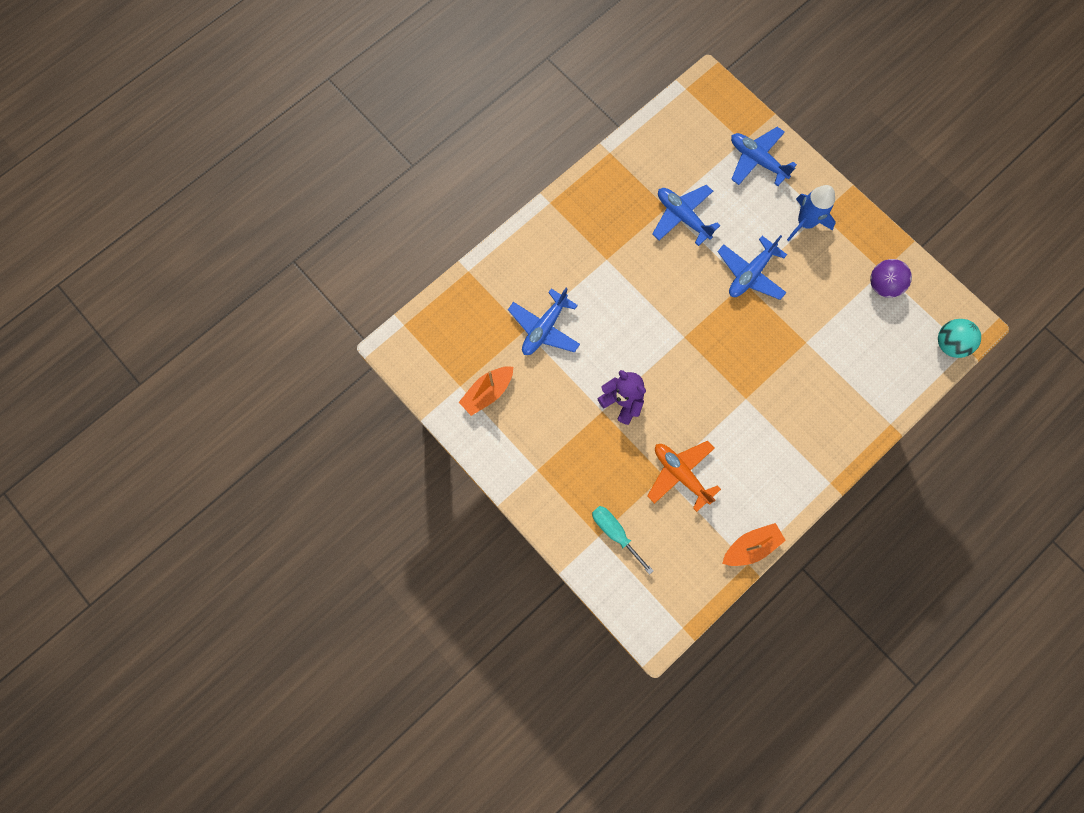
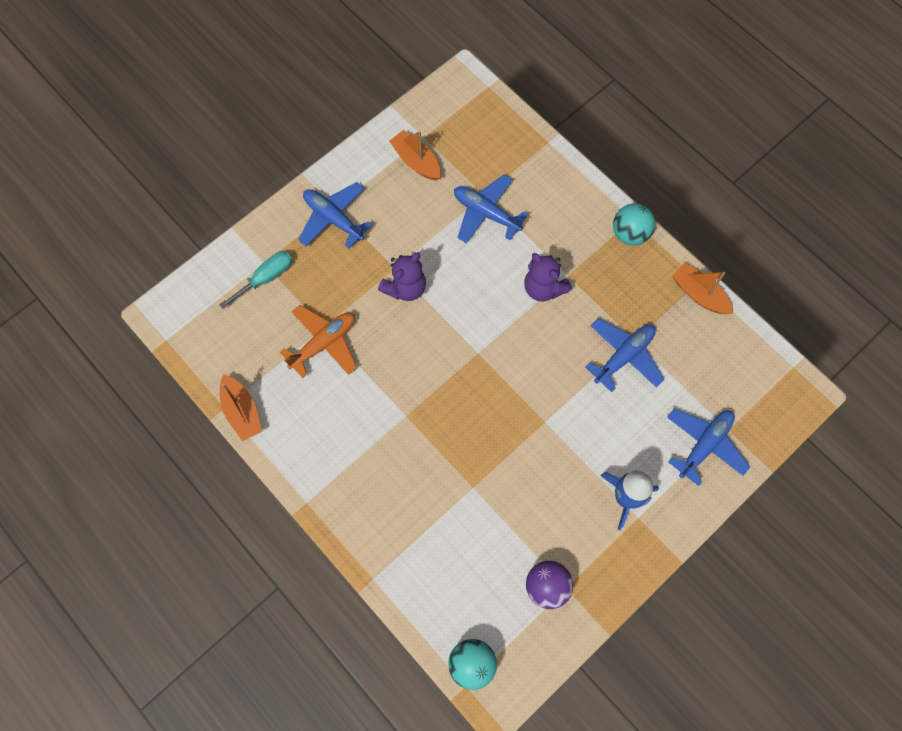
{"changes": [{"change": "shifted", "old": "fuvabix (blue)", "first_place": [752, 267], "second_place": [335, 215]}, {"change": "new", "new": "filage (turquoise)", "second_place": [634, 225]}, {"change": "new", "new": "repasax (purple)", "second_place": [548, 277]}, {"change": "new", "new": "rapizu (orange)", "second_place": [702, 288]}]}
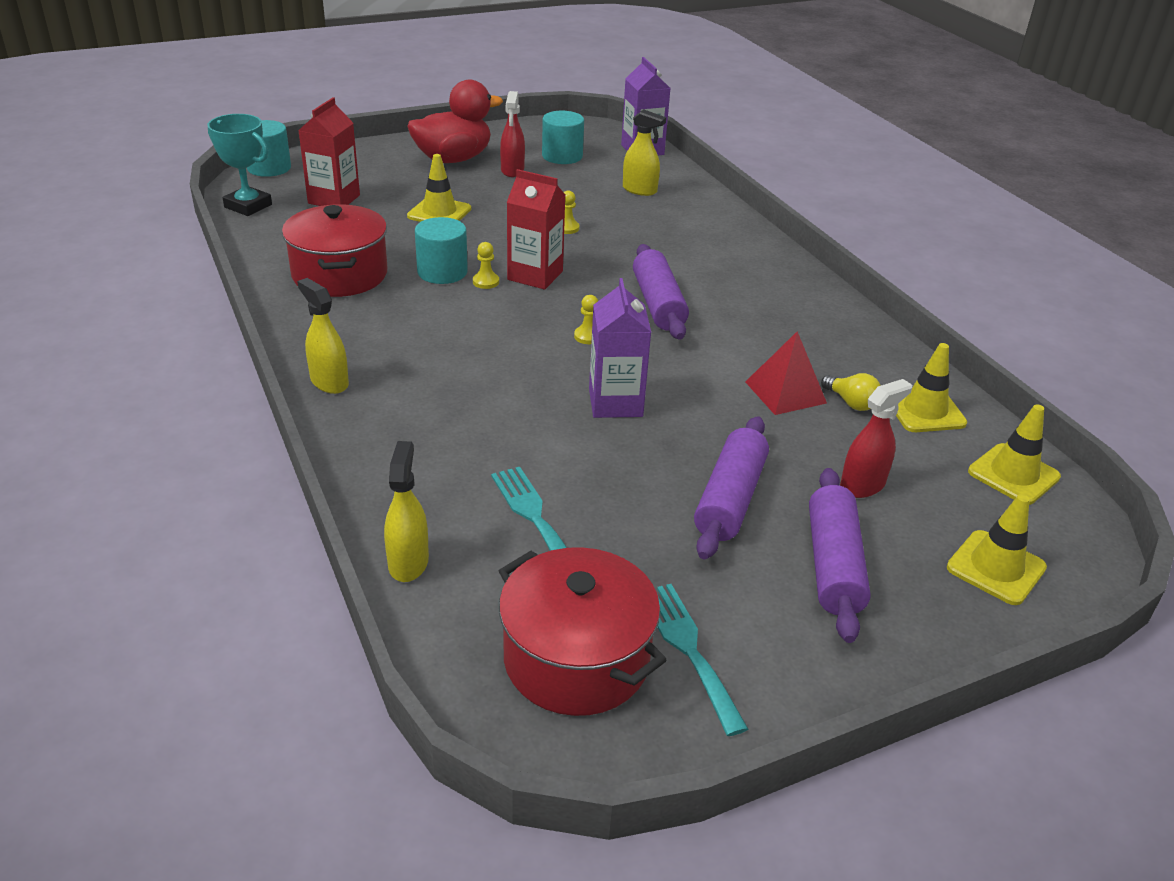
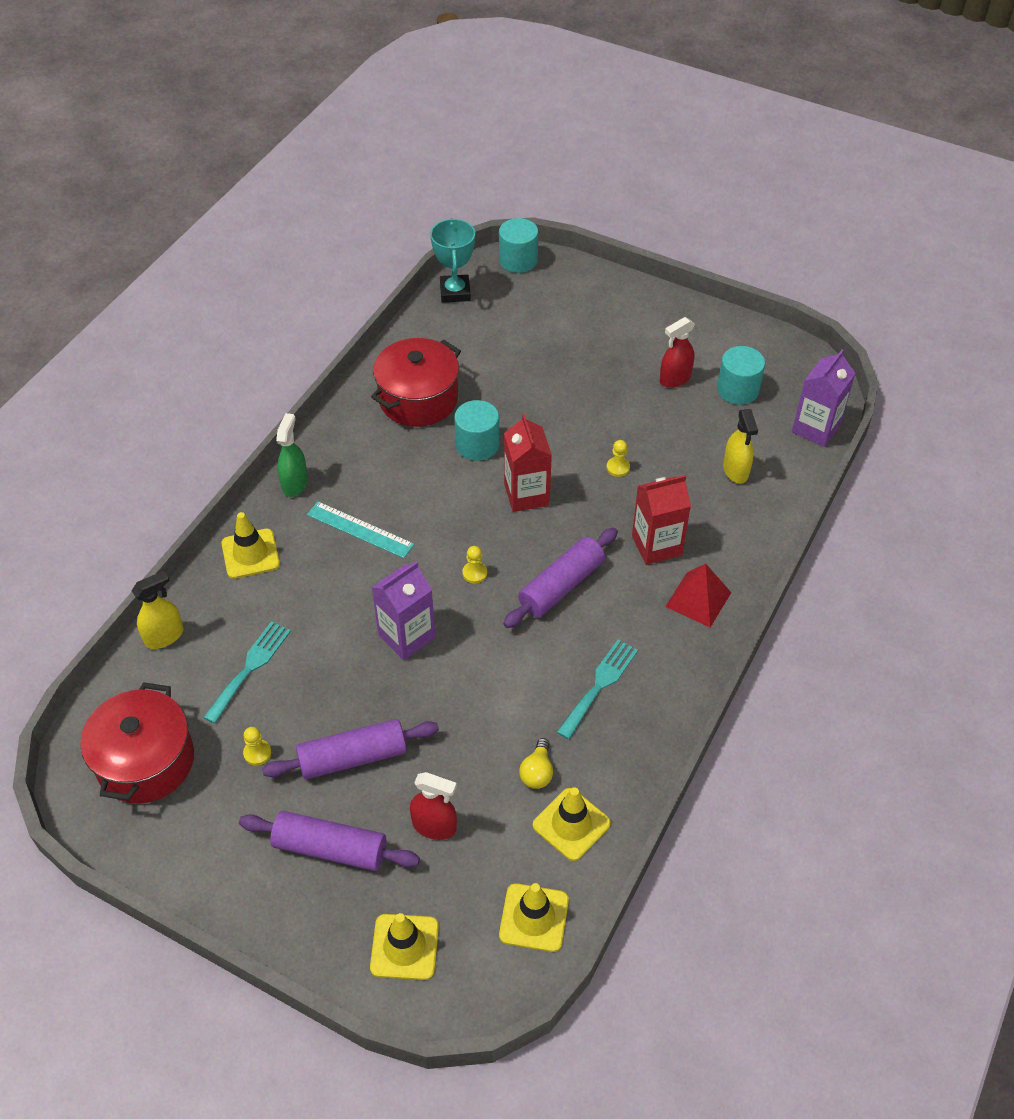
{"changes": [{"change": "gone", "old": "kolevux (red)", "first_place": [455, 121]}, {"change": "shifted", "old": "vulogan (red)", "first_place": [329, 151], "second_place": [661, 520]}, {"change": "shifted", "old": "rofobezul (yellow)", "first_place": [439, 188], "second_place": [250, 545]}, {"change": "shifted", "old": "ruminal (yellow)", "first_place": [486, 265], "second_place": [257, 746]}, {"change": "repainted", "old": "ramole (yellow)", "new": "ramole (green)", "first_place": [323, 336], "second_place": [292, 455]}, {"change": "shifted", "old": "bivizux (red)", "first_place": [786, 373], "second_place": [698, 595]}, {"change": "rotated", "old": "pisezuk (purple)", "first_place": [840, 555], "second_place": [329, 841], "degrees": 45}, {"change": "shifted", "old": "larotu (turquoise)", "first_place": [702, 660], "second_place": [597, 689]}, {"change": "new", "new": "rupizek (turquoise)", "second_place": [360, 529]}]}
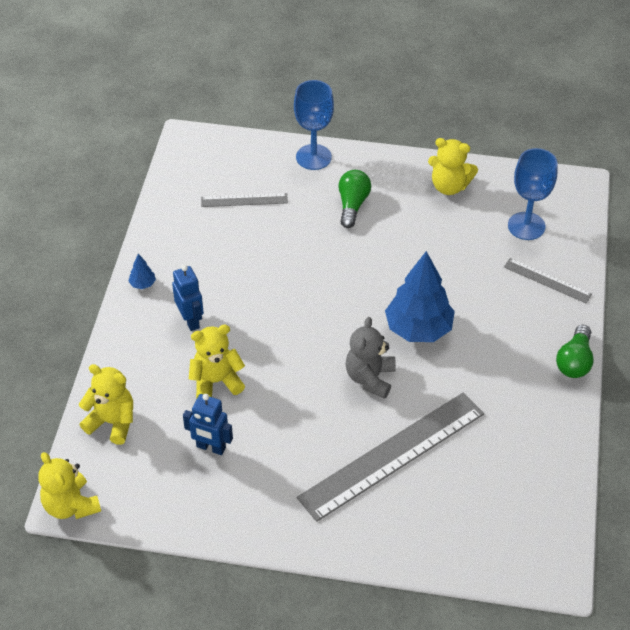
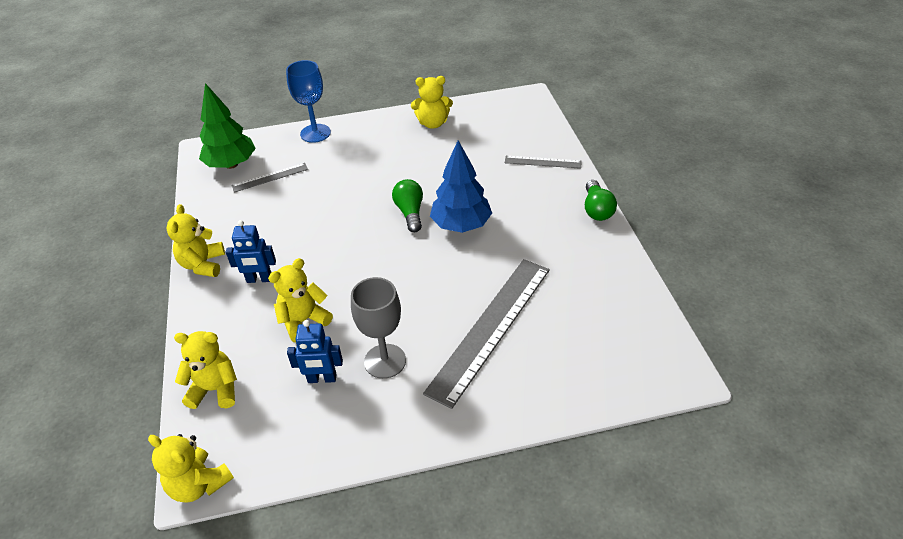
{"changes": [{"change": "gone", "old": "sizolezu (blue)", "first_place": [532, 194]}, {"change": "shifted", "old": "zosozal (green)", "first_place": [354, 199], "second_place": [407, 205]}, {"change": "swapped", "old": "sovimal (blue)", "new": "repasax (yellow)", "first_place": [142, 271], "second_place": [195, 240]}, {"change": "rotated", "old": "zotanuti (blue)", "first_place": [188, 298], "second_place": [251, 251], "degrees": 135}, {"change": "gone", "old": "repasax (grey)", "first_place": [371, 358]}, {"change": "new", "new": "sovimal (green)", "second_place": [227, 126]}, {"change": "new", "new": "sizolezu (grey)", "second_place": [378, 328]}]}
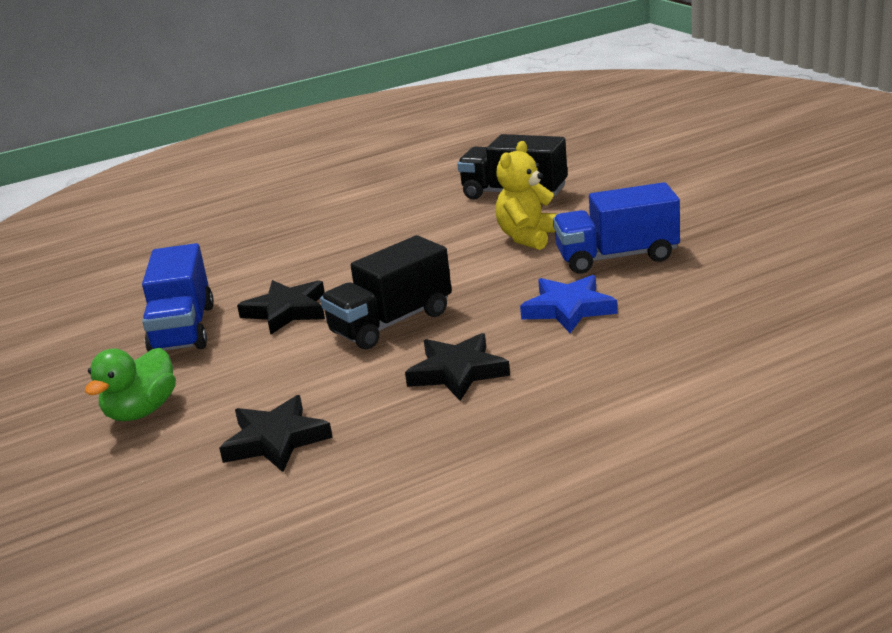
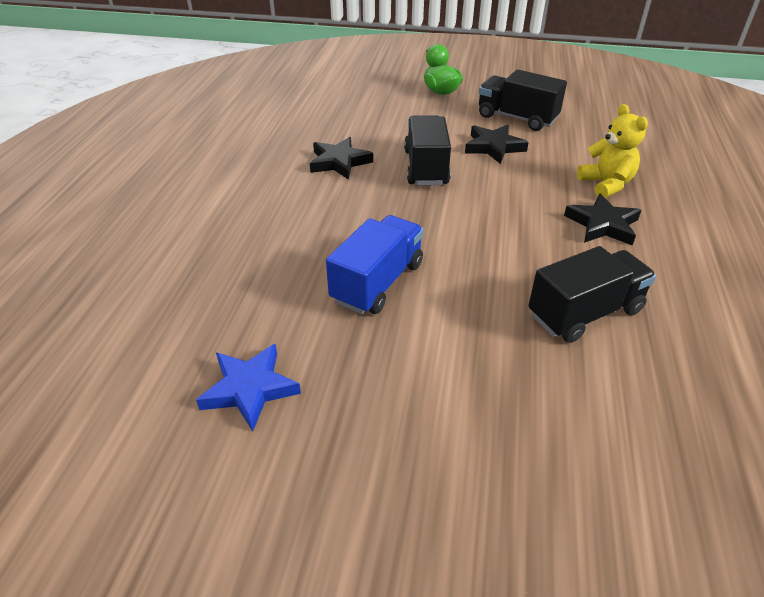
{"changes": [{"change": "shifted", "old": "repasax (yellow)", "first_place": [527, 195], "second_place": [612, 151]}, {"change": "repainted", "old": "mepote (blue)", "new": "mepote (black)", "first_place": [178, 297], "second_place": [523, 100]}, {"change": "shifted", "old": "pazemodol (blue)", "first_place": [569, 304], "second_place": [248, 387]}, {"change": "shifted", "old": "pazemodol (black)", "first_place": [276, 433], "second_place": [602, 219]}]}
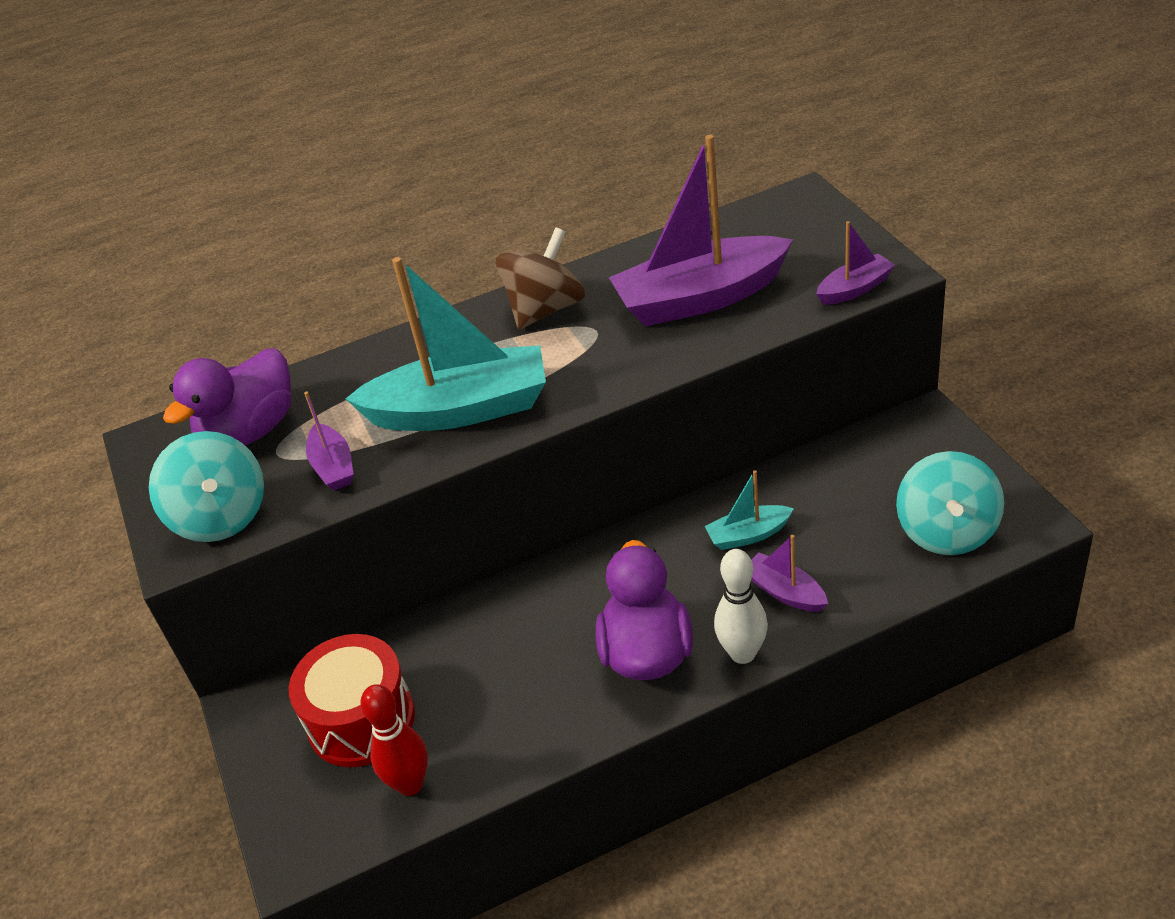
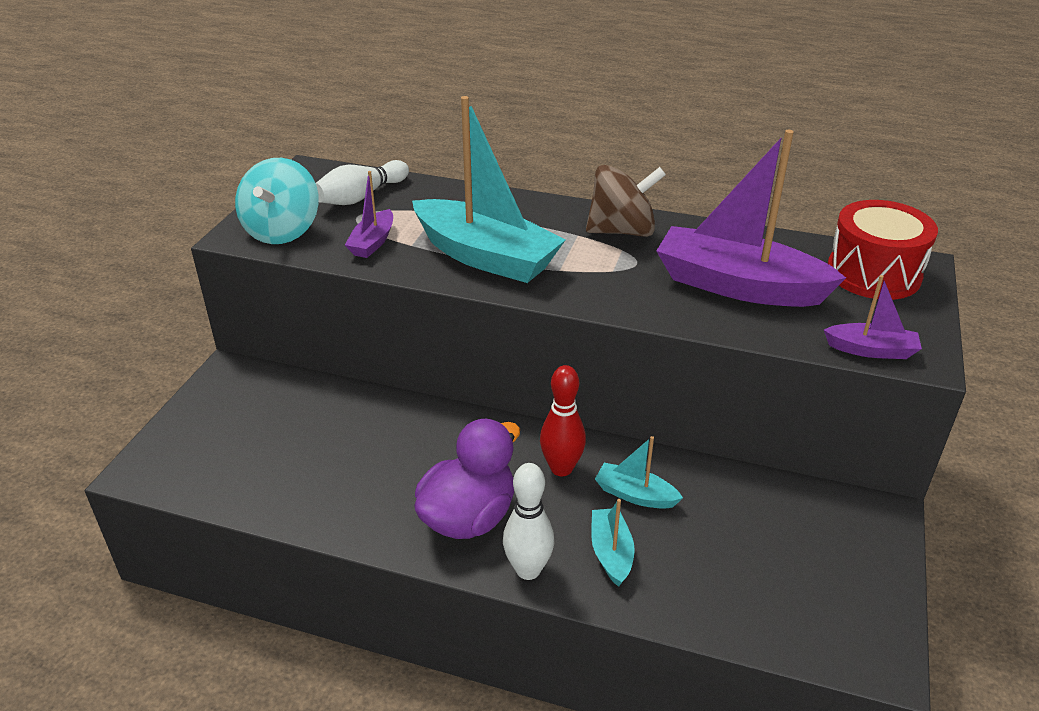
{"changes": [{"change": "swapped", "old": "kolevux (purple)", "new": "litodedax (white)", "first_place": [227, 397], "second_place": [362, 182]}, {"change": "gone", "old": "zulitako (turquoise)", "first_place": [950, 503]}, {"change": "repainted", "old": "rapizu (purple)", "new": "rapizu (turquoise)", "first_place": [789, 573], "second_place": [613, 543]}, {"change": "shifted", "old": "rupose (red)", "first_place": [352, 700], "second_place": [882, 250]}, {"change": "shifted", "old": "litodedax (red)", "first_place": [394, 740], "second_place": [563, 420]}]}
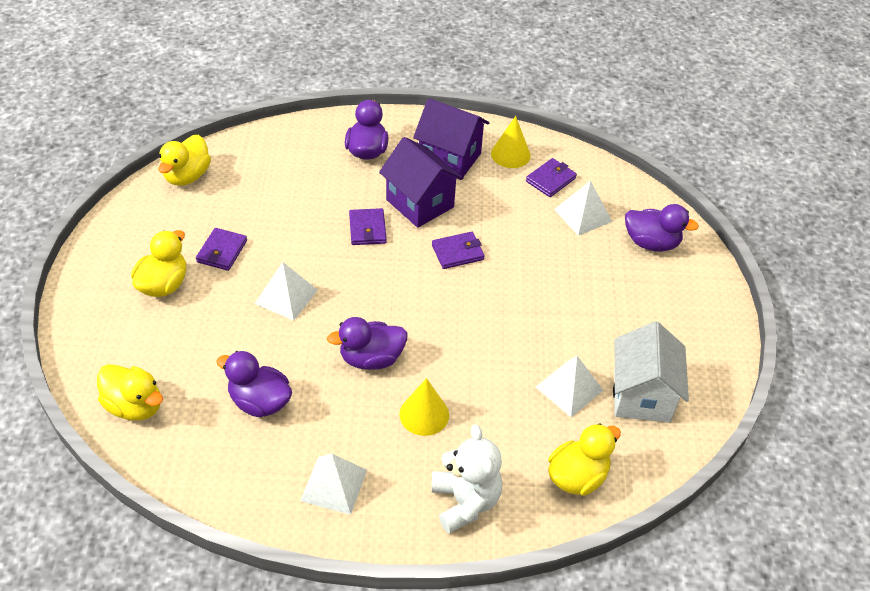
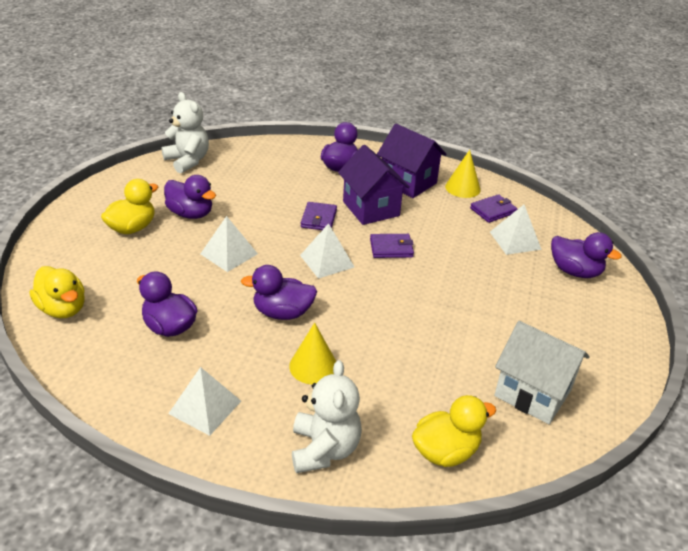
{"changes": [{"change": "swapped", "old": "kolevux (yellow)", "new": "repasax (white)", "first_place": [184, 160], "second_place": [185, 133]}, {"change": "swapped", "old": "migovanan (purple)", "new": "kolevux (purple)", "first_place": [221, 249], "second_place": [190, 197]}, {"change": "rotated", "old": "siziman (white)", "first_place": [651, 372], "second_place": [542, 372], "degrees": -75}, {"change": "shifted", "old": "bivizux (white)", "first_place": [569, 386], "second_place": [327, 251]}]}
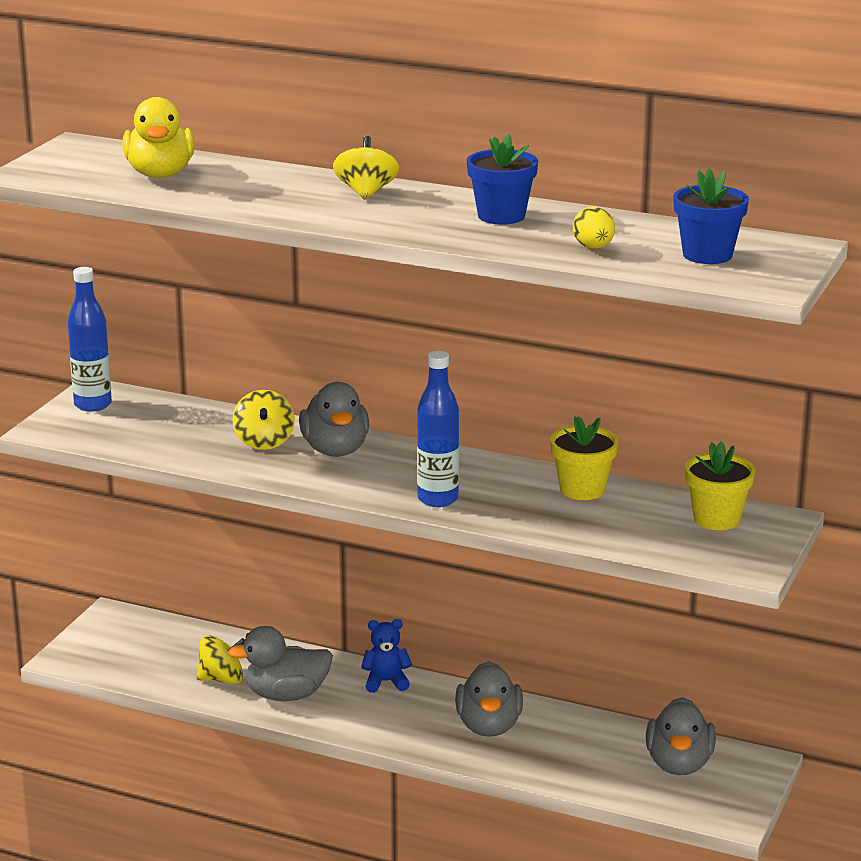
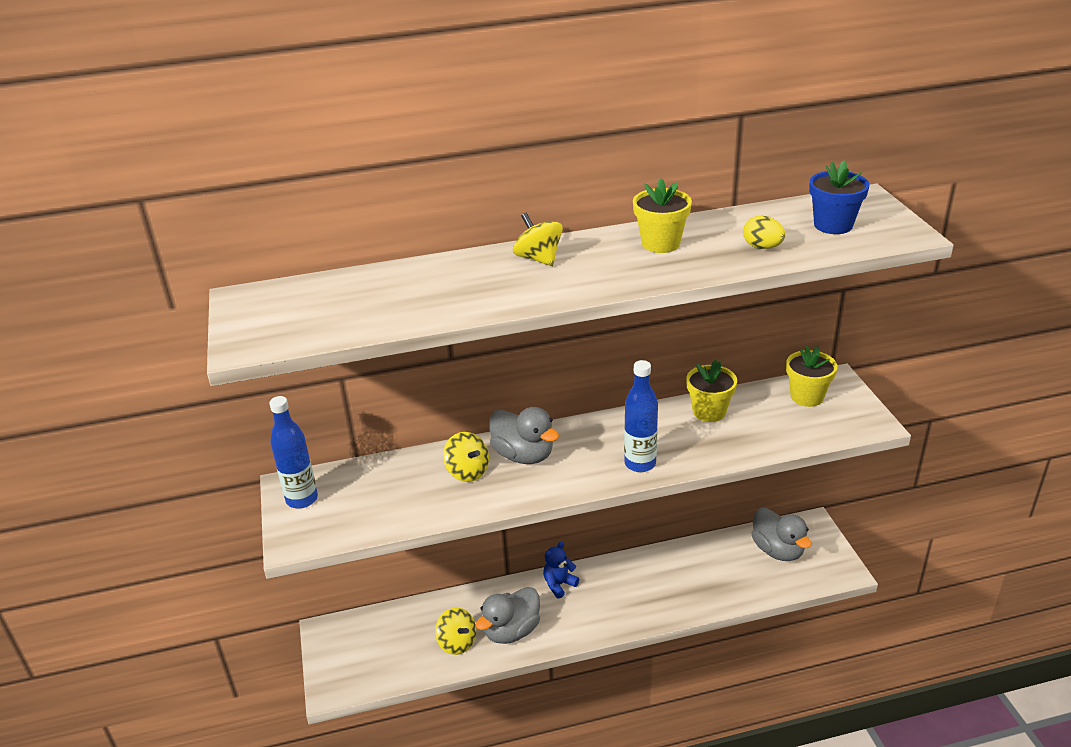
{"changes": [{"change": "gone", "old": "kolevux (yellow)", "first_place": [158, 137]}, {"change": "repainted", "old": "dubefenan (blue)", "new": "dubefenan (yellow)", "first_place": [502, 179], "second_place": [662, 215]}, {"change": "rotated", "old": "zulitako (yellow)", "first_place": [221, 659], "second_place": [455, 631], "degrees": 90}, {"change": "gone", "old": "kolevux (grey)", "first_place": [489, 699]}]}
